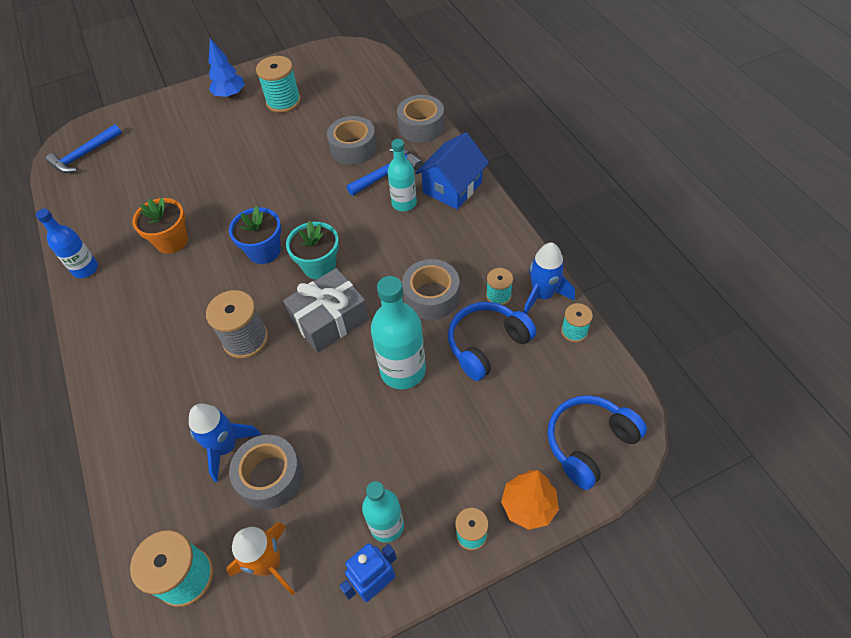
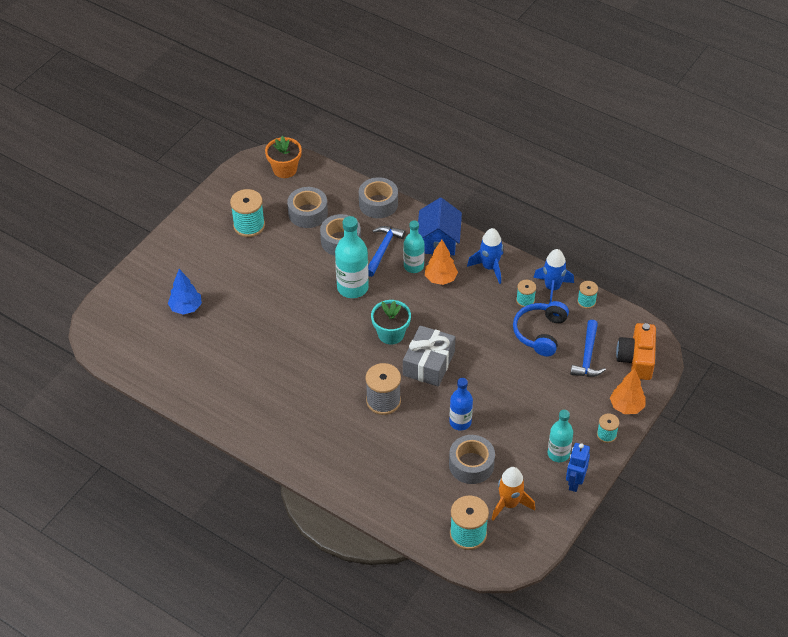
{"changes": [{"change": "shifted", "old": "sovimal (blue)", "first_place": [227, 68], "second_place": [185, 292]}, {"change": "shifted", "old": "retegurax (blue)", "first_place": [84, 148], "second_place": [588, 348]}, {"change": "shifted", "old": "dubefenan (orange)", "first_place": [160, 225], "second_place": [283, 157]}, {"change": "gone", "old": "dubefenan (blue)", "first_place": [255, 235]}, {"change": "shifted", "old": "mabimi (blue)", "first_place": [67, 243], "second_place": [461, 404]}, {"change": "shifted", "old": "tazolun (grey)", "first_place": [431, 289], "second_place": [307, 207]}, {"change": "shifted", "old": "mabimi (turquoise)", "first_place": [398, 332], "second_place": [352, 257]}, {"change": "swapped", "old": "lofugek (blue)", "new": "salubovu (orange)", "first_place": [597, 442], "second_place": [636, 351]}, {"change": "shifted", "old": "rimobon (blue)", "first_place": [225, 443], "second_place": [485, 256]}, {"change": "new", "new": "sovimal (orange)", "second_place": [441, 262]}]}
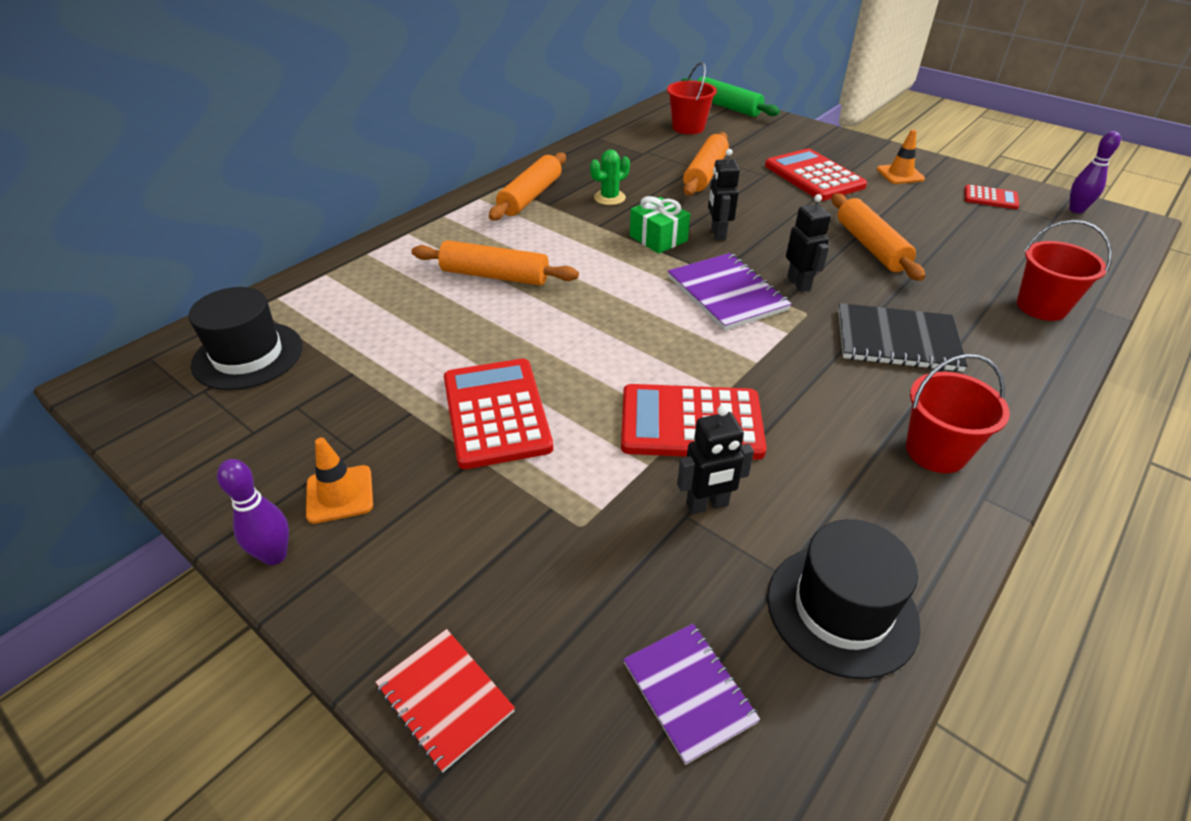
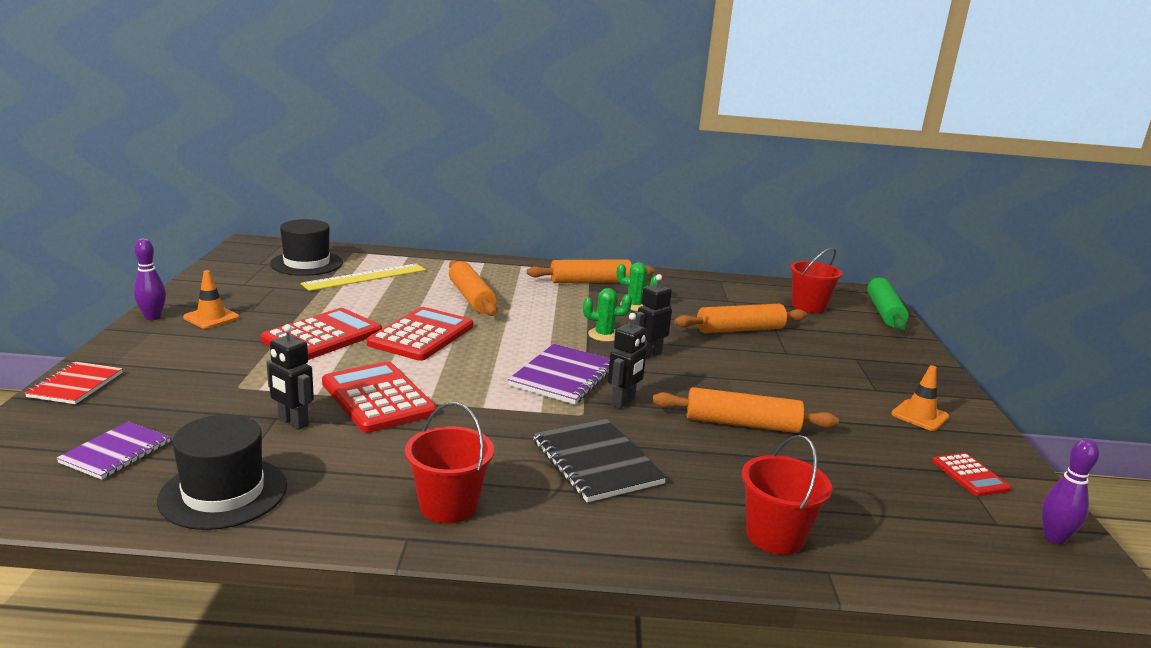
{"changes": [{"change": "shifted", "old": "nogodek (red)", "first_place": [816, 174], "second_place": [420, 334]}, {"change": "rotated", "old": "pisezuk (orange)", "first_place": [878, 237], "second_place": [745, 410], "degrees": 60}, {"change": "swapped", "old": "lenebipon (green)", "new": "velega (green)", "first_place": [660, 225], "second_place": [607, 315]}, {"change": "new", "new": "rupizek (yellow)", "second_place": [363, 277]}]}
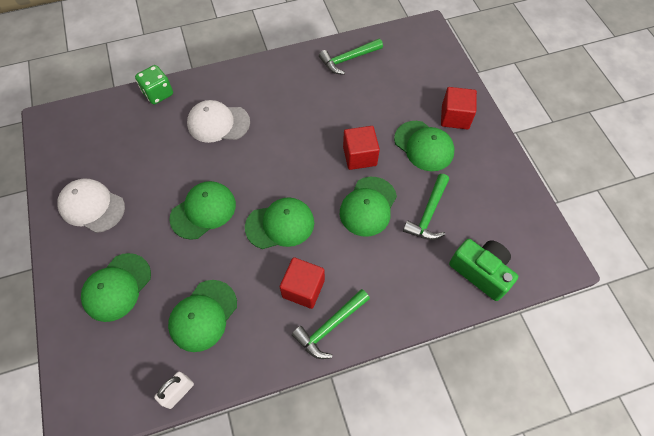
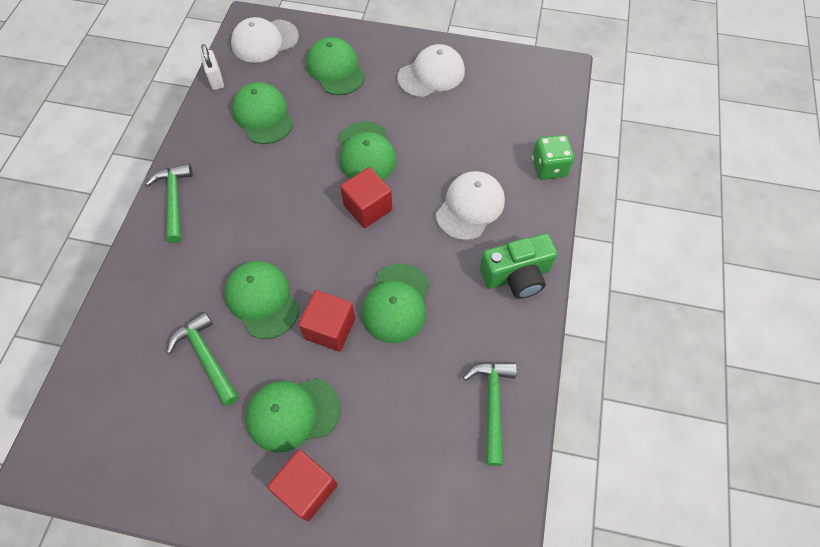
{"changes": [{"change": "shifted", "old": "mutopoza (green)", "first_place": [279, 223], "second_place": [395, 303]}, {"change": "shifted", "old": "salubovu (green)", "first_place": [483, 270], "second_place": [518, 266]}, {"change": "shifted", "old": "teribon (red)", "first_place": [302, 283], "second_place": [366, 197]}, {"change": "new", "new": "mutopoza (white)", "second_place": [265, 40]}]}
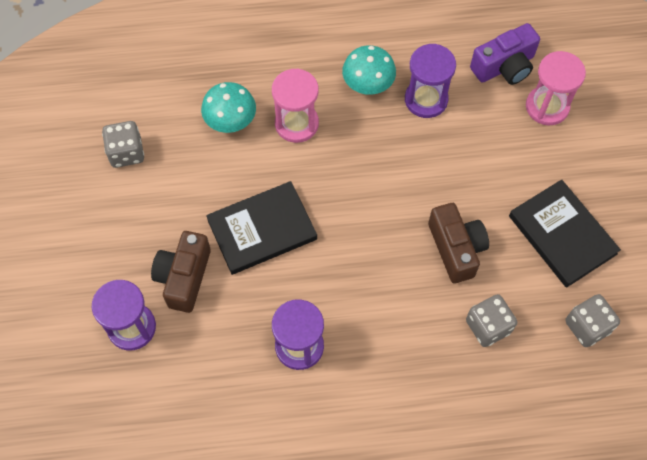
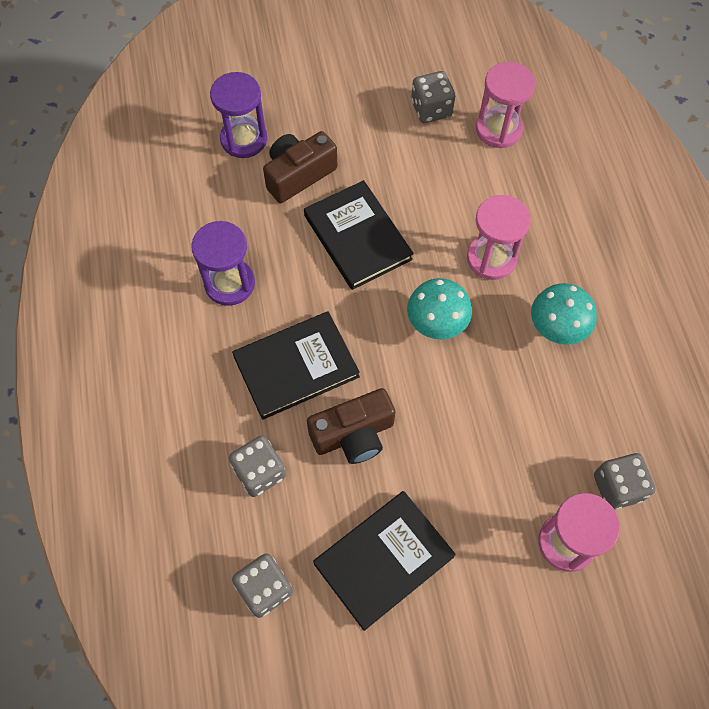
{"changes": [{"change": "swapped", "old": "salubovu (purple)", "new": "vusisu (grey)", "first_place": [505, 54], "second_place": [625, 481]}, {"change": "gone", "old": "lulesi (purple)", "first_place": [430, 81]}, {"change": "shifted", "old": "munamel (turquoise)", "first_place": [228, 107], "second_place": [439, 308]}, {"change": "rotated", "old": "salubovu (brown)", "first_place": [181, 272], "second_place": [300, 167], "degrees": -45}, {"change": "new", "new": "lulesi (pink)", "second_place": [505, 105]}, {"change": "new", "new": "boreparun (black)", "second_place": [296, 365]}]}
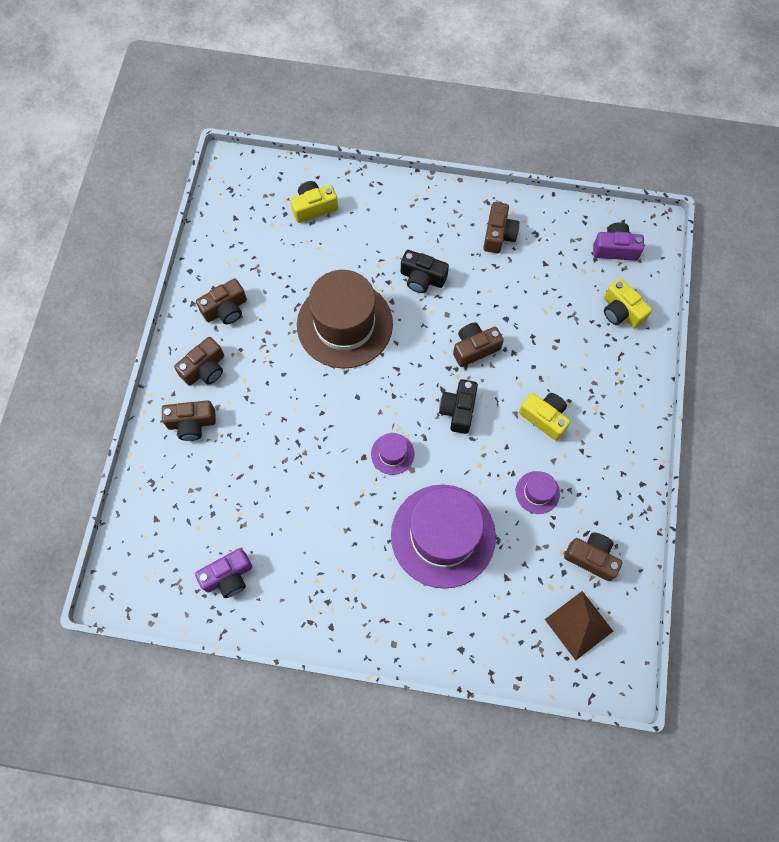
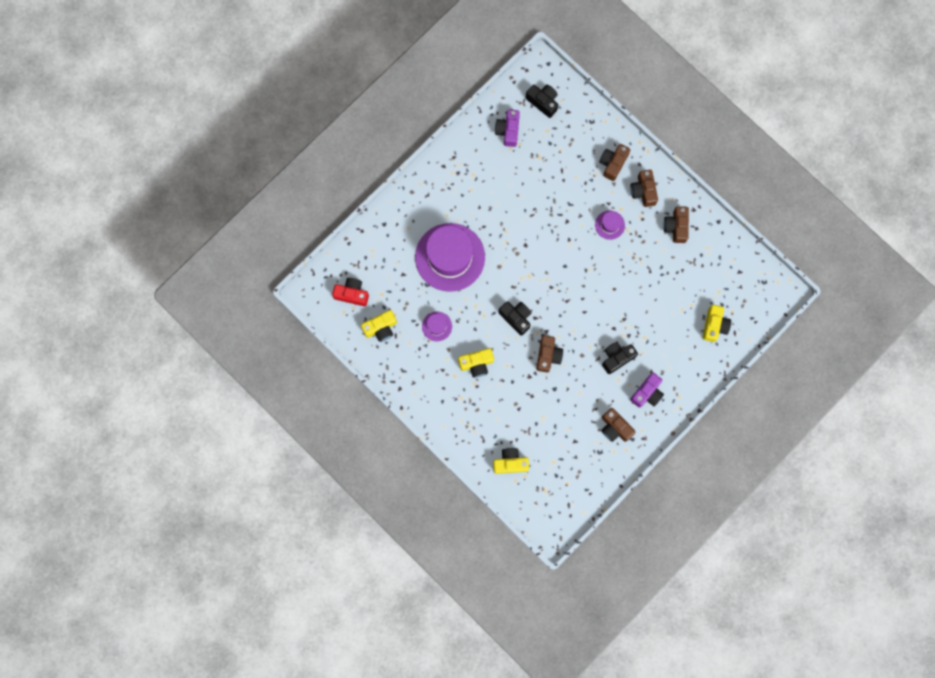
{"changes": [{"change": "shifted", "old": "salubovu (purple)", "first_place": [618, 241], "second_place": [647, 390]}, {"change": "gone", "old": "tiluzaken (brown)", "first_place": [345, 319]}, {"change": "shifted", "old": "tiluzaken (purple)", "first_place": [392, 454], "second_place": [610, 225]}, {"change": "repainted", "old": "salubovu (brown)", "new": "salubovu (yellow)", "first_place": [593, 556], "second_place": [379, 326]}, {"change": "swapped", "old": "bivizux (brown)", "new": "salubovu (red)", "first_place": [579, 625], "second_place": [350, 292]}, {"change": "new", "new": "salubovu (black)", "second_place": [541, 101]}]}
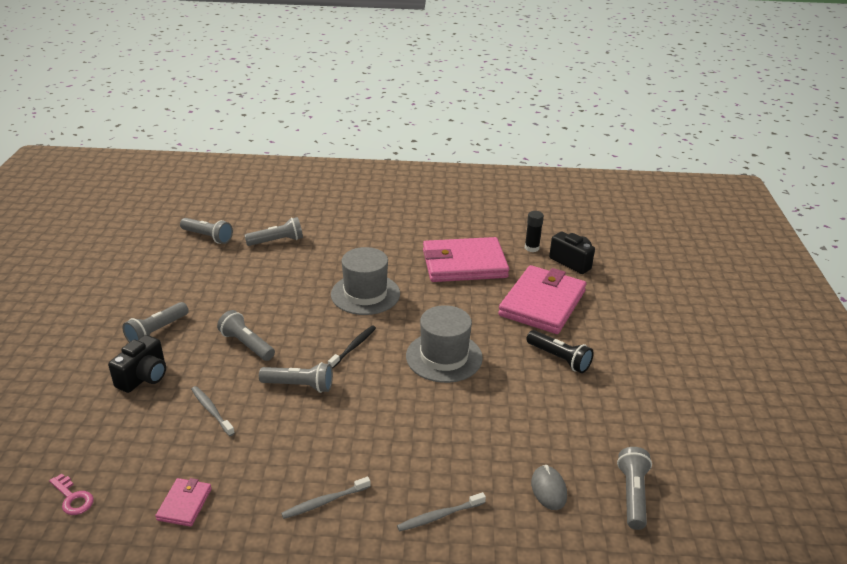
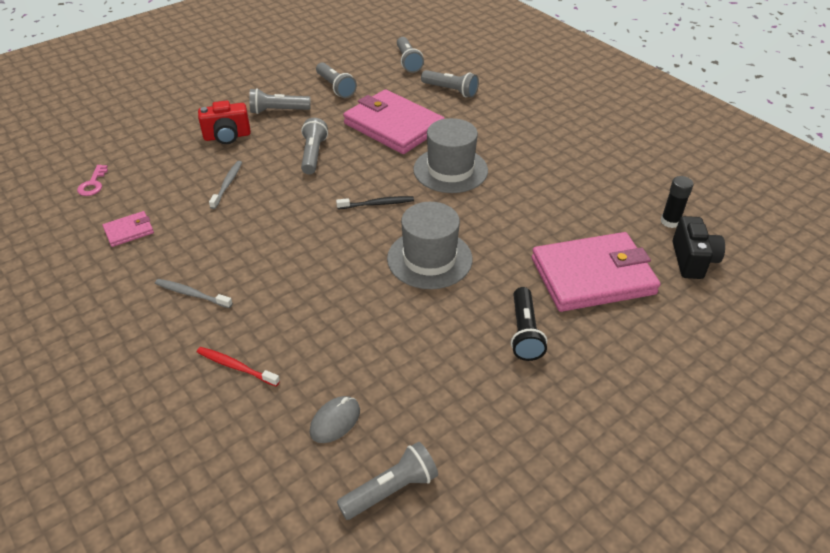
{"changes": [{"change": "shifted", "old": "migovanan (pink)", "first_place": [466, 259], "second_place": [394, 121]}, {"change": "repainted", "old": "salubovu (black)", "new": "salubovu (red)", "first_place": [137, 364], "second_place": [224, 122]}, {"change": "shifted", "old": "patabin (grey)", "first_place": [296, 377], "second_place": [336, 80]}, {"change": "repainted", "old": "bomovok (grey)", "new": "bomovok (red)", "first_place": [441, 512], "second_place": [238, 366]}]}
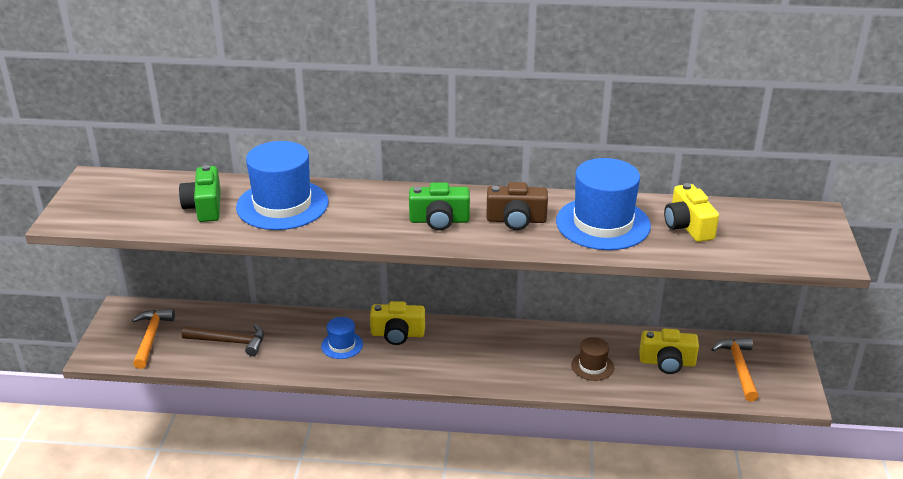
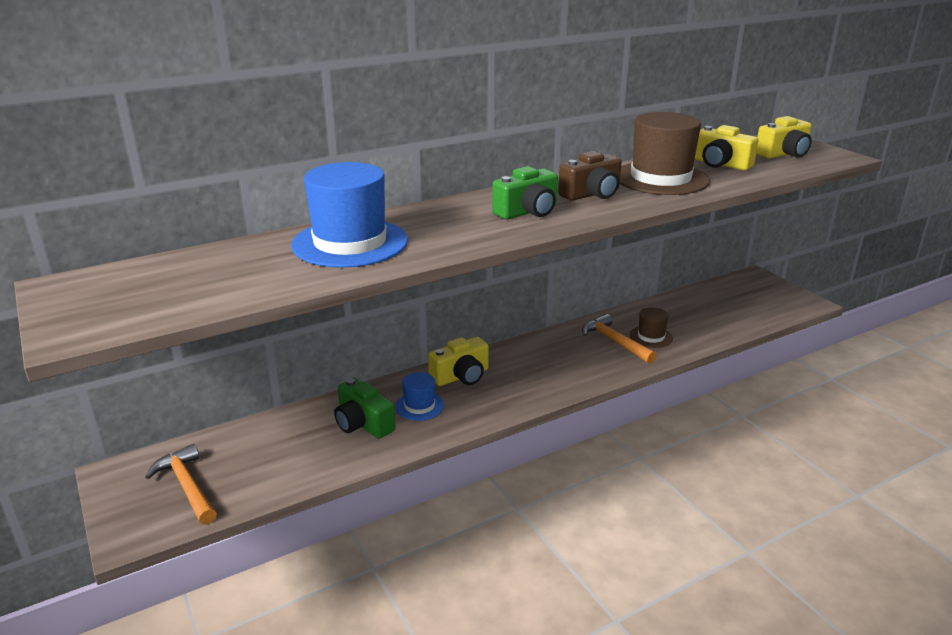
{"changes": [{"change": "repainted", "old": "tiluzaken (blue)", "new": "tiluzaken (brown)", "first_place": [603, 204], "second_place": [665, 153]}, {"change": "shifted", "old": "salubovu (green)", "first_place": [200, 193], "second_place": [365, 408]}, {"change": "gone", "old": "retegurax (brown)", "first_place": [223, 340]}, {"change": "shifted", "old": "salubovu (yellow)", "first_place": [669, 351], "second_place": [784, 137]}, {"change": "shifted", "old": "retegurax (orange)", "first_place": [735, 369], "second_place": [619, 339]}]}
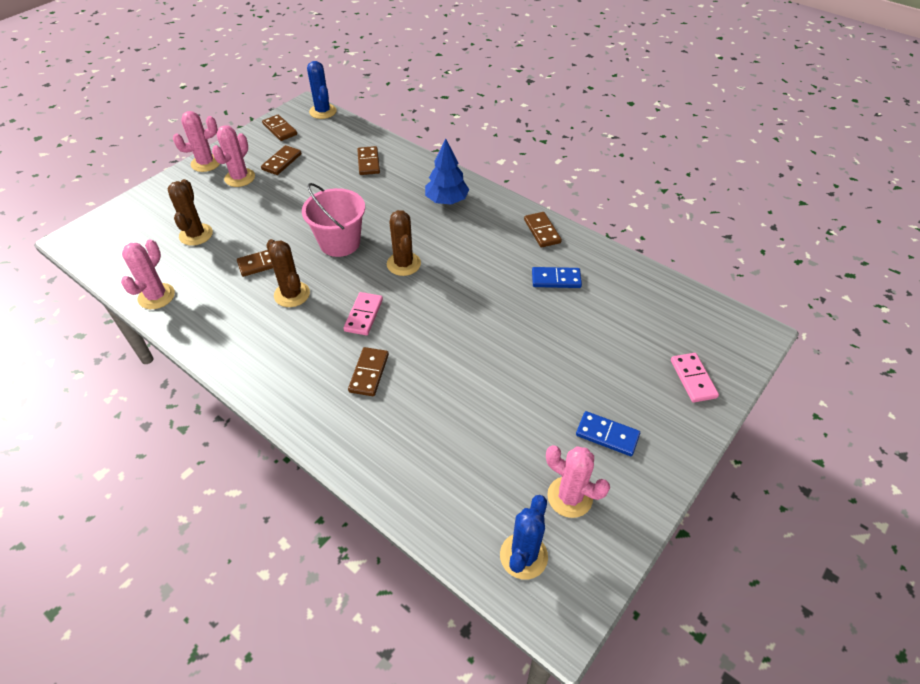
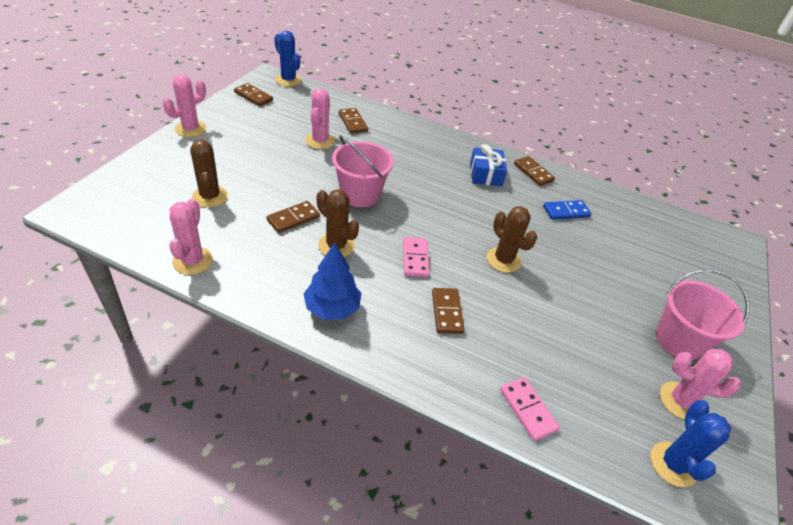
{"changes": [{"change": "shifted", "old": "velega (pink)", "first_place": [233, 156], "second_place": [320, 118]}, {"change": "shifted", "old": "sovimal (blue)", "first_place": [447, 172], "second_place": [332, 281]}, {"change": "gone", "old": "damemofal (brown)", "first_place": [281, 160]}, {"change": "shifted", "old": "velega (brown)", "first_place": [404, 243], "second_place": [512, 239]}, {"change": "shifted", "old": "damemofal (pink)", "first_place": [695, 377], "second_place": [530, 409]}, {"change": "swapped", "old": "damemofal (blue)", "new": "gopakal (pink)", "first_place": [608, 433], "second_place": [702, 314]}, {"change": "new", "new": "lenebipon (blue)", "second_place": [488, 165]}]}
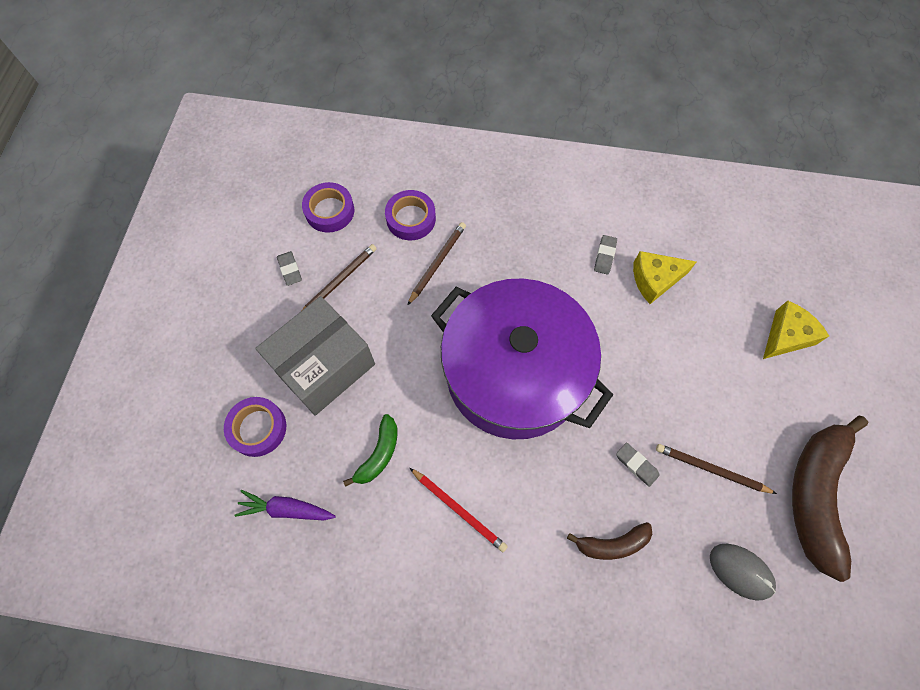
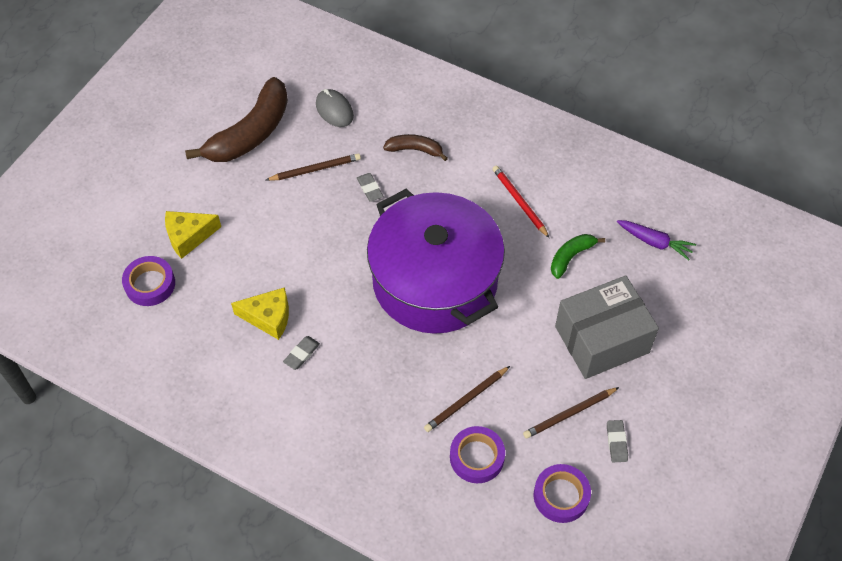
{"changes": [{"change": "shifted", "old": "tazolun (purple)", "first_place": [255, 427], "second_place": [148, 281]}, {"change": "rotated", "old": "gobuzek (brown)", "first_place": [716, 469], "second_place": [313, 167], "degrees": -60}]}
